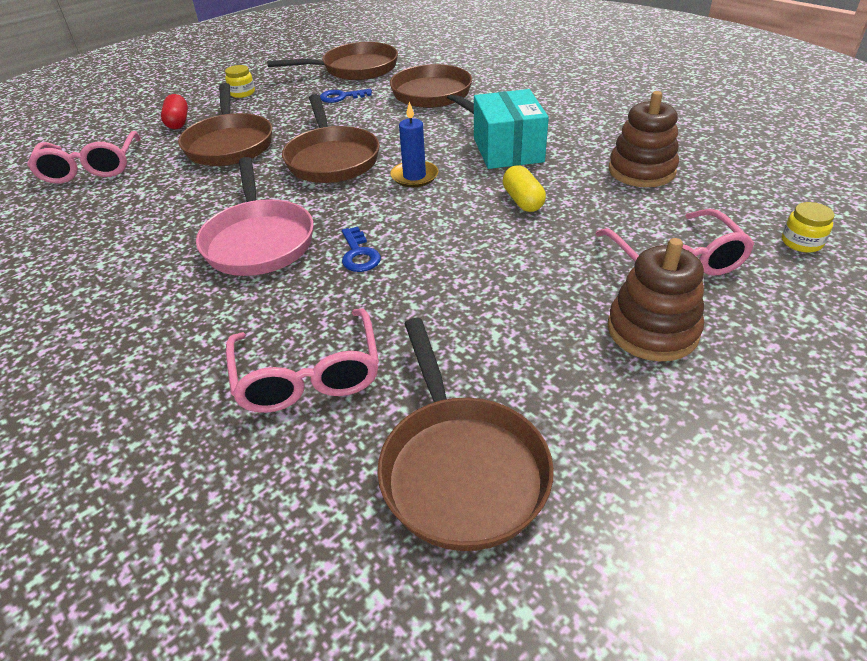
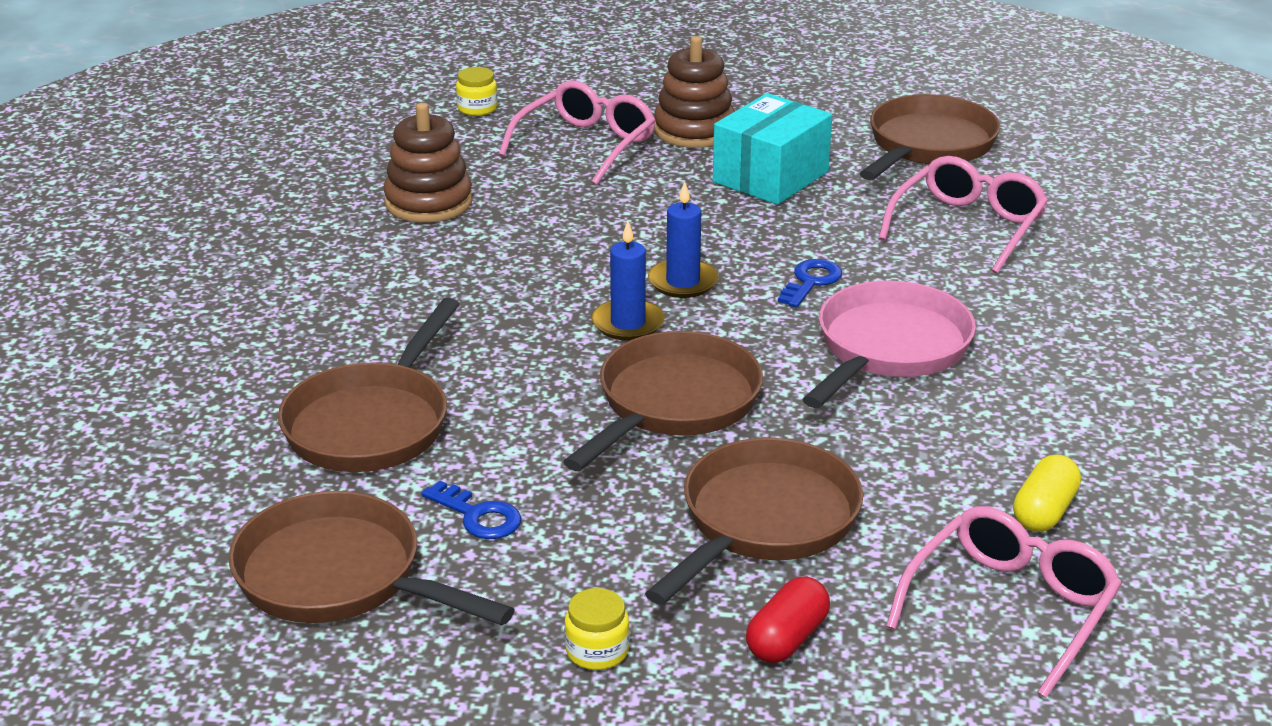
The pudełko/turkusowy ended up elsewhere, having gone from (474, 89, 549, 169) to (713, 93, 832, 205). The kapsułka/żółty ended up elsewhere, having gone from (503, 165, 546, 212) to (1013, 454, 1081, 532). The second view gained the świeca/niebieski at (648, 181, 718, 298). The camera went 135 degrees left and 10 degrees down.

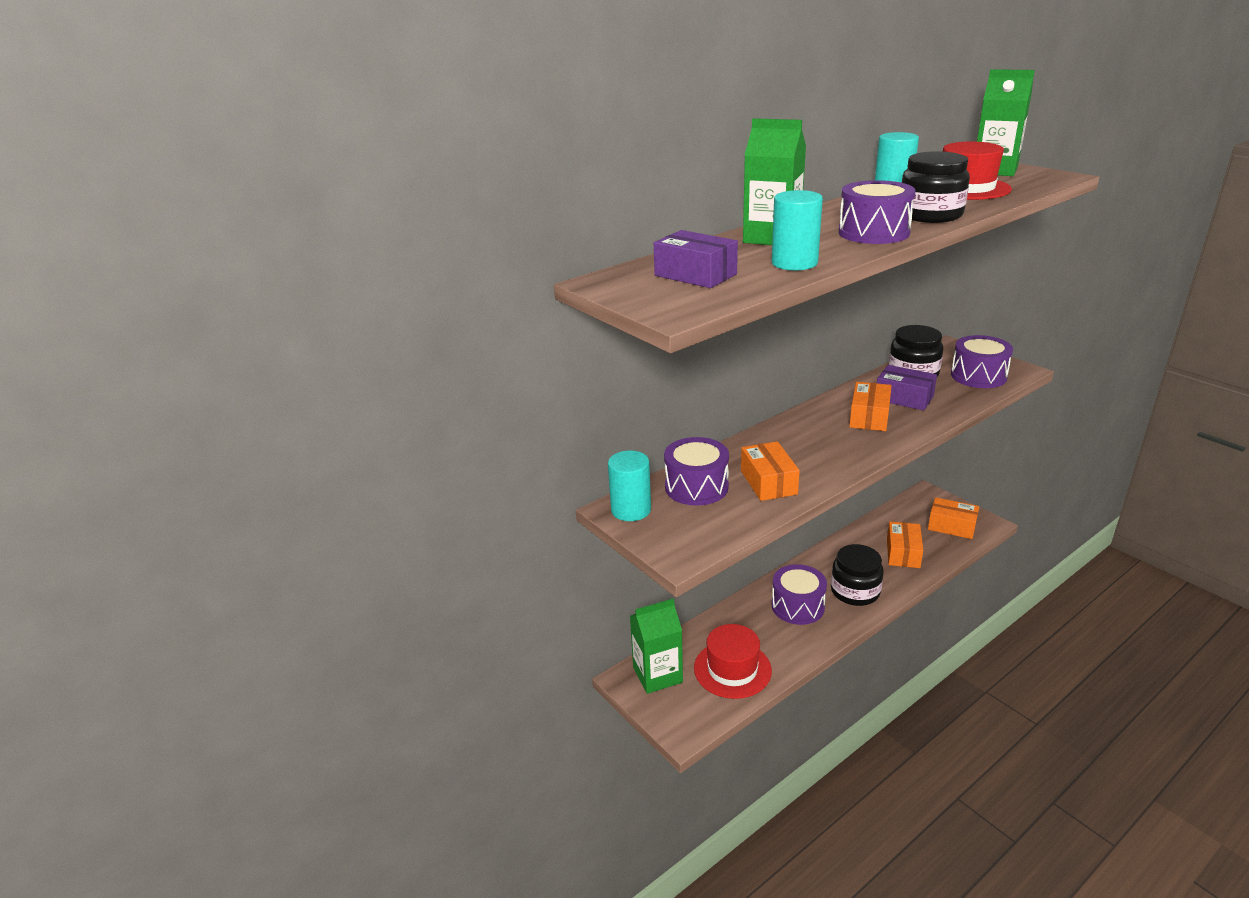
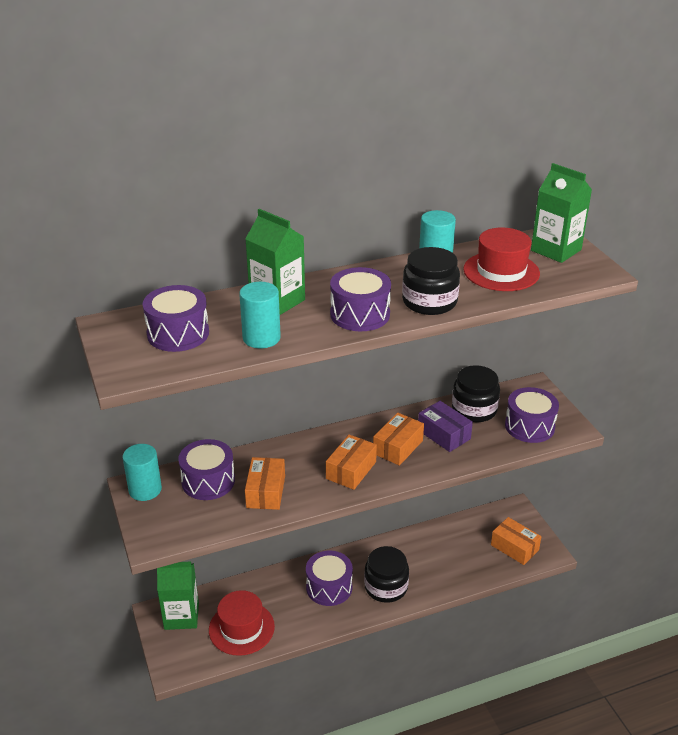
Where the pudełko/fioletowy stood at (654, 230, 738, 288), the bęben/fioletowy came to stand at (143, 285, 209, 352). The pudełko/pomarańczowy ended up elsewhere, having gone from (887, 521, 923, 568) to (326, 435, 377, 490). The camera went 15 degrees right and 5 degrees up.

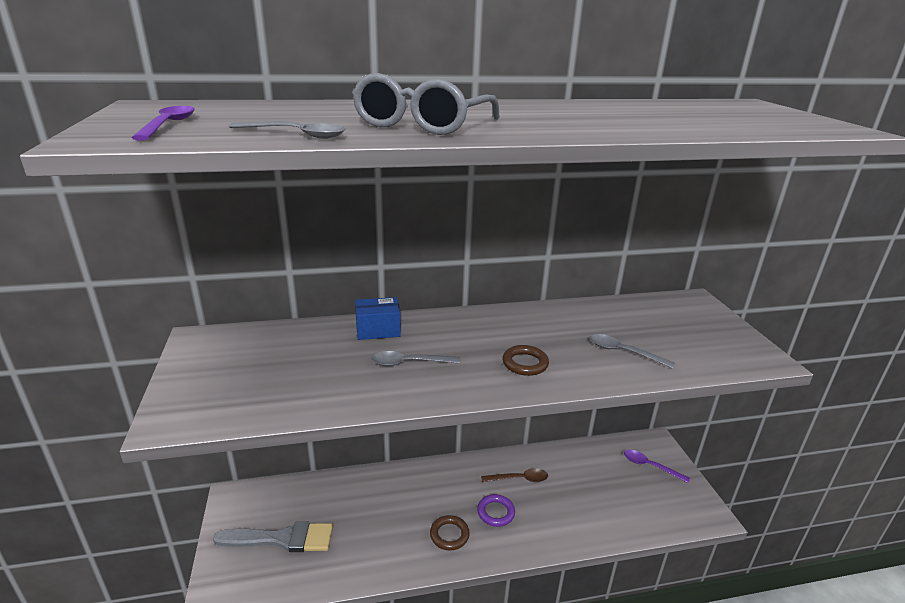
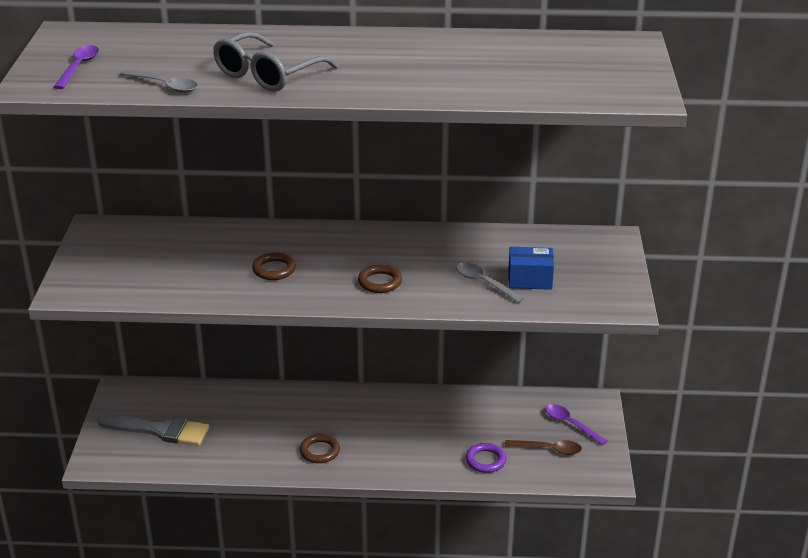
The pudełko/niebieski ended up elsewhere, having gone from (355, 297, 401, 340) to (508, 247, 554, 290). Where the łyżka/szary stood at (371, 351, 461, 366), the pierścień/brązowy came to stand at (252, 252, 296, 280). The łyżka/brązowy ended up elsewhere, having gone from (481, 468, 548, 482) to (505, 440, 582, 455). The pierścień/fioletowy ended up elsewhere, having gone from (477, 494, 515, 527) to (466, 443, 506, 473). The camera went 15 degrees right and 5 degrees up.

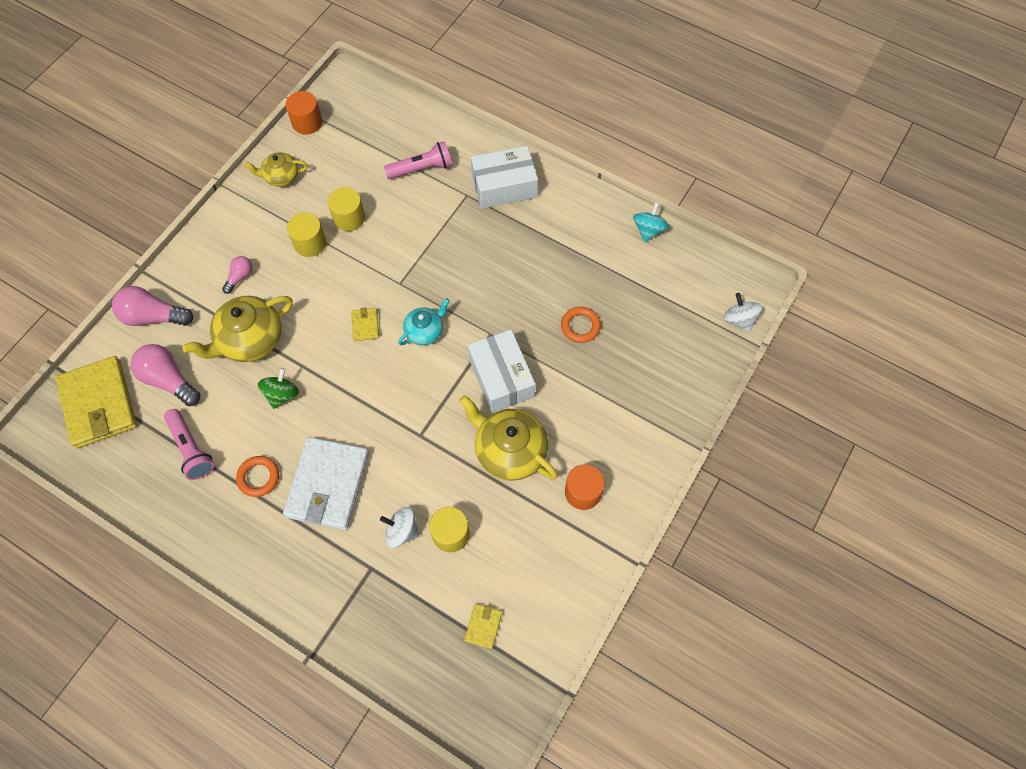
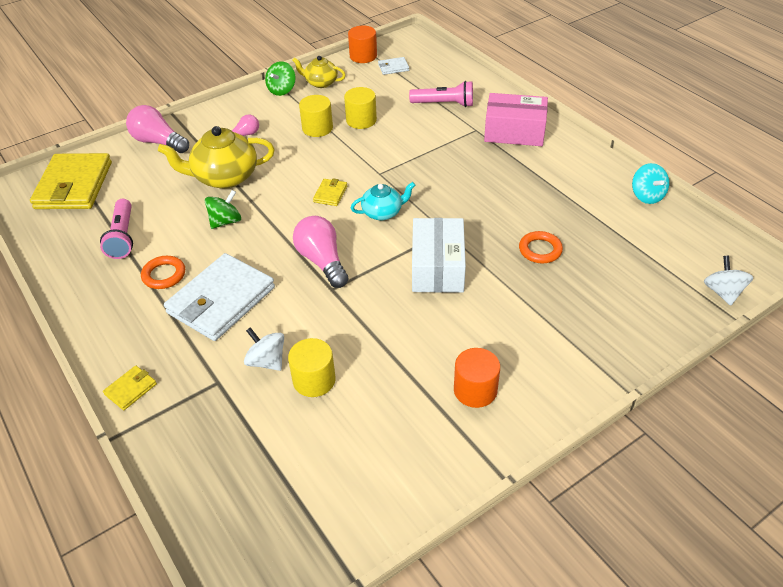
What was the pudełko/biały at (471, 146, 538, 209) turned into the pudełko/różowy at (484, 93, 548, 146). The bączek/turkusowy at (633, 202, 669, 242) ended up facing another way, 120 degrees clockwise from before. The żarówka/różowy ended up elsewhere, having gone from (130, 344, 200, 406) to (293, 216, 348, 288). The second view lost the imbryk/żółty at (459, 395, 558, 481). The portfel/żółty ended up elsewhere, having gone from (464, 604, 502, 649) to (103, 365, 157, 410). The second view gained the portfel/biały at (378, 57, 409, 75). The second view gained the bączek/zielony at (265, 61, 296, 96). The camera went 25 degrees right and 20 degrees down.

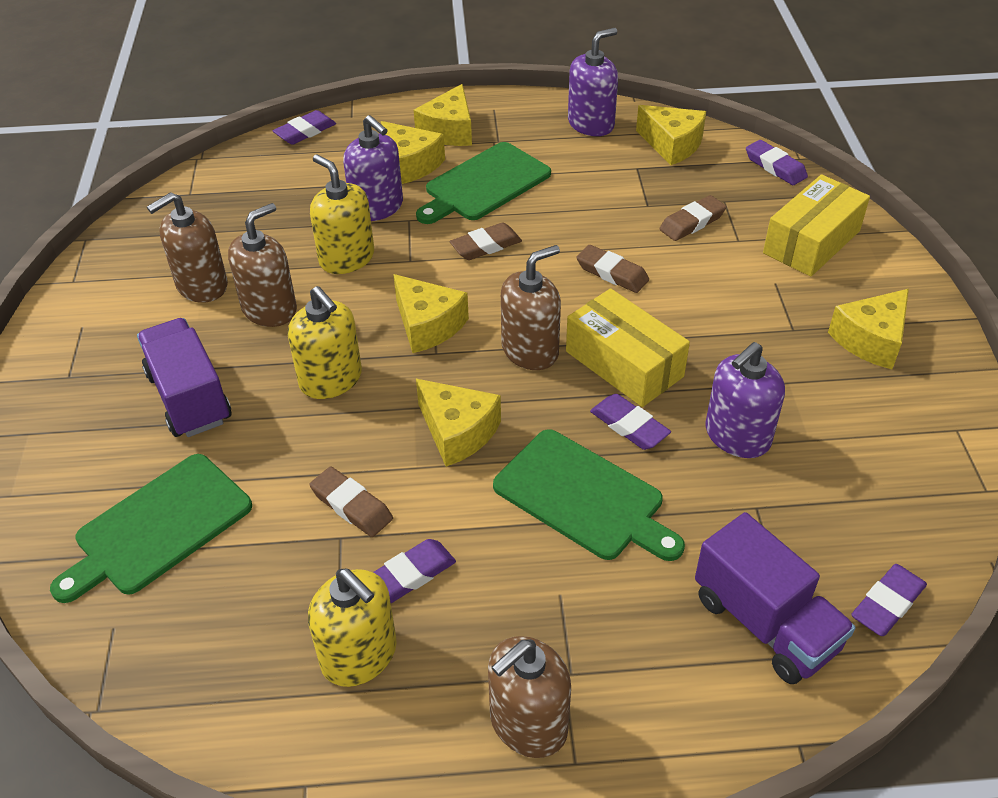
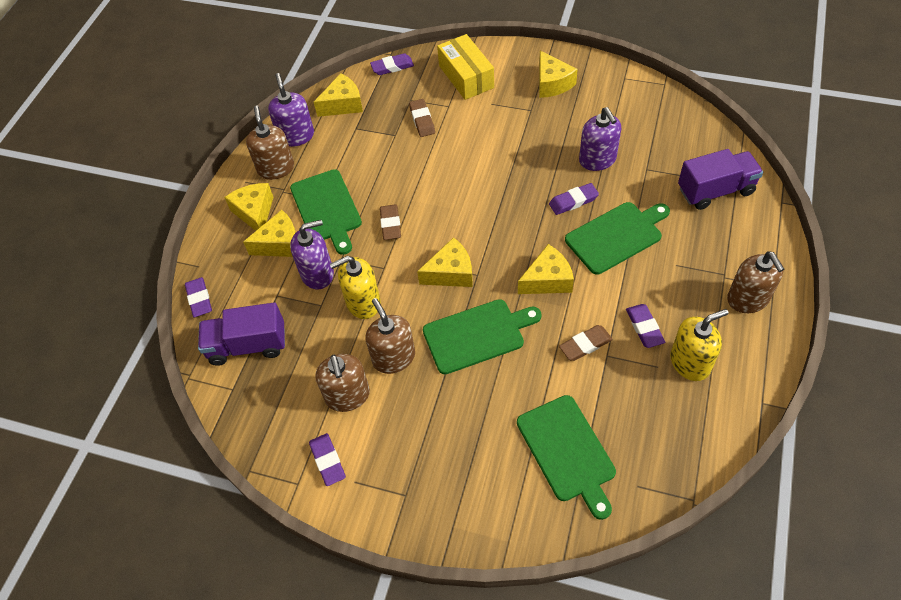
The ser/żółty at (414, 84, 472, 146) ended up facing another way, 150 degrees counterclockwise from before. The dozownik mydła/brązowy ended up elsewhere, having gone from (501, 245, 561, 370) to (246, 106, 294, 180). The second view lost the gumka do mazania/brązowy at (576, 245, 649, 293). Where the dozownik mydła/żółty stood at (288, 286, 362, 399), the deska do krojenia/zielony came to stand at (423, 299, 542, 374). The second view lost the pudełko/żółty at (566, 288, 690, 407). The ciężarówka/fioletowy ended up elsewhere, having gone from (137, 318, 231, 437) to (198, 302, 285, 366). The gumka do mazania/fioletowy ended up elsewhere, having gone from (851, 564, 927, 636) to (309, 433, 346, 486). The camera went 65 degrees left and 10 degrees up.

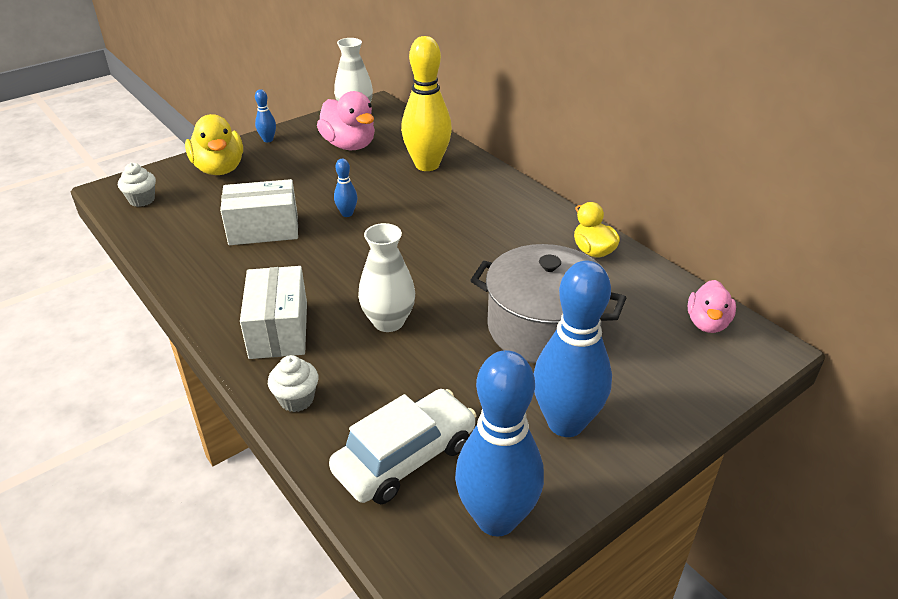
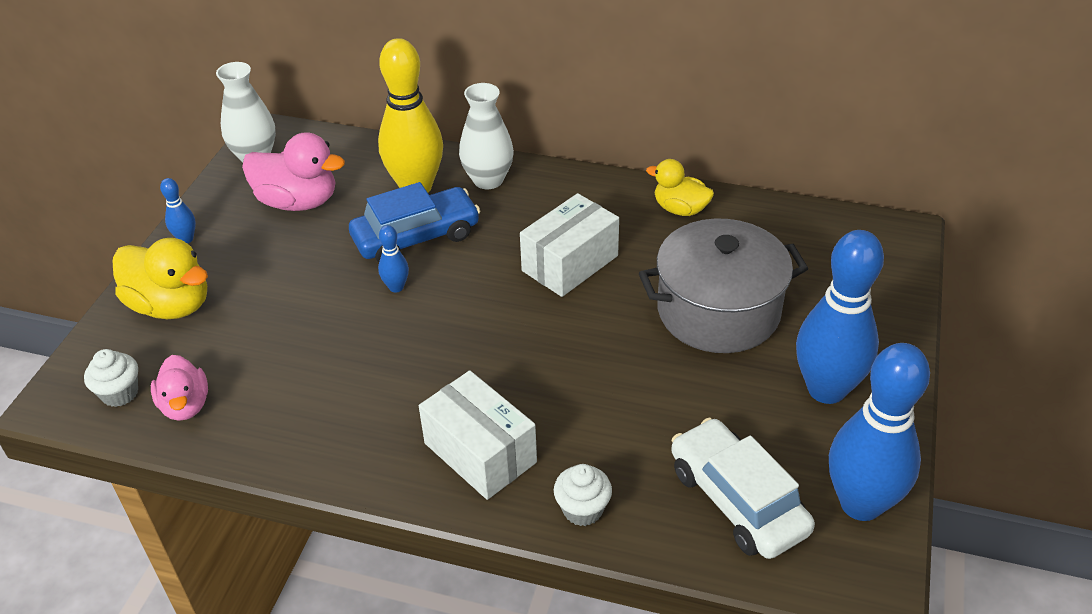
The pudełko/biały ended up elsewhere, having gone from (220, 179, 298, 245) to (520, 193, 619, 297). The wazon/biały ended up elsewhere, having gone from (358, 223, 415, 332) to (459, 83, 514, 189). The kaczka/różowy ended up elsewhere, having gone from (688, 280, 736, 333) to (151, 355, 208, 421). The samochód/biały at (329, 389, 477, 505) ended up facing another way, 45 degrees counterclockwise from before. The second view gained the samochód/niebieski at (349, 182, 480, 262). The camera went 35 degrees left and 5 degrees up.

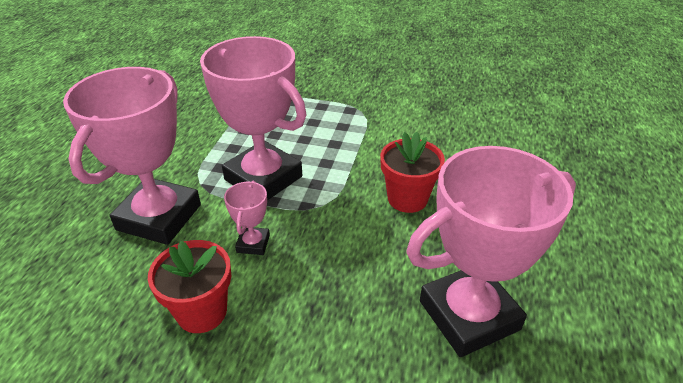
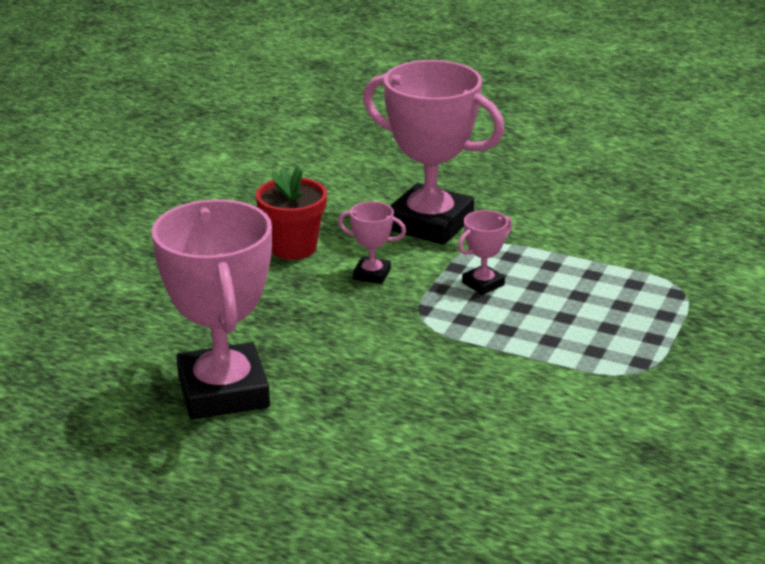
The size of the puchar/różowy at (200, 36, 307, 200) changed by a factor of 0.43. The second view lost the doniczka/czerwony at (380, 132, 445, 213). The camera went 100 degrees right and 10 degrees down.

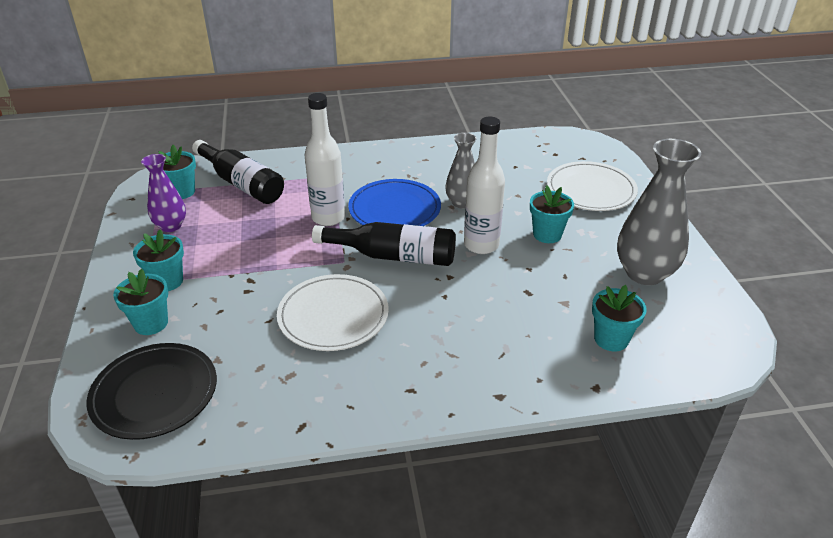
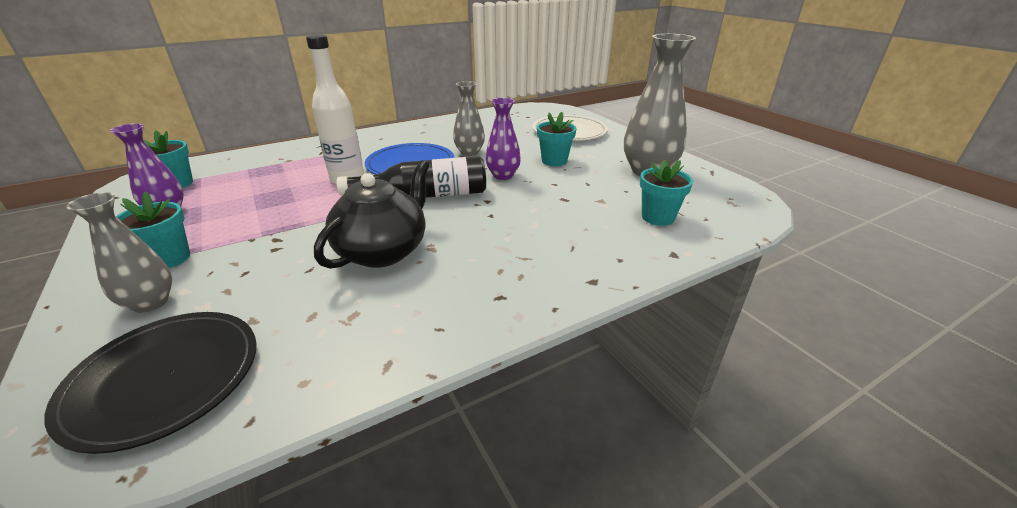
Where the butelka/biały stood at (464, 117, 505, 254), the wazon/fioletowy came to stand at (486, 98, 521, 180). The second view lost the butelka/czarny at (192, 140, 284, 204). Where the doniczka/turkusowy stood at (113, 269, 168, 335), the wazon/szary came to stand at (66, 192, 172, 313). Where the talerz/biały stood at (277, 274, 389, 351), the imbryk/czarny came to stand at (314, 160, 429, 269). The camera went 20 degrees left and 5 degrees down.

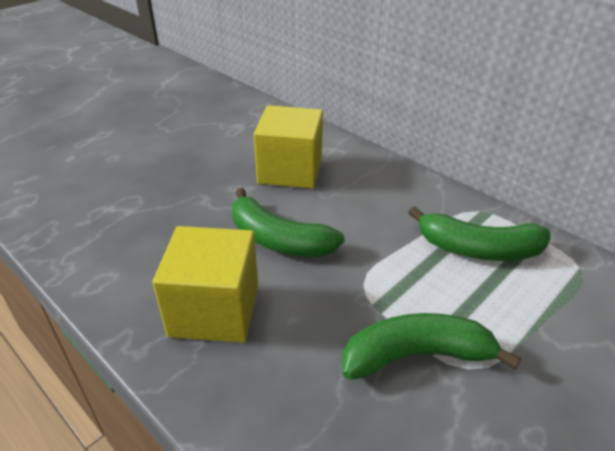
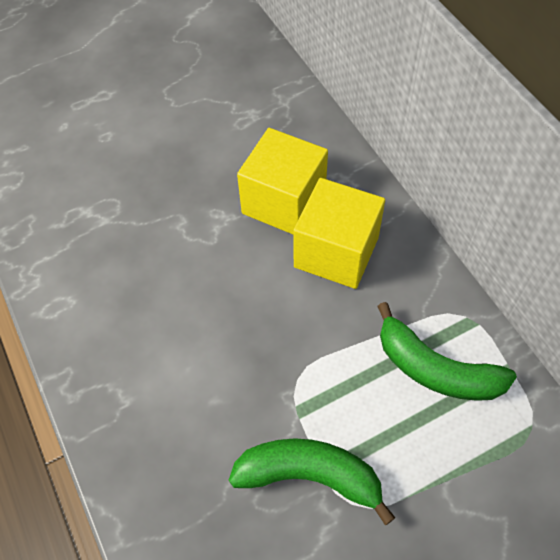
The second view lost the banan/zielony at (232, 188, 345, 257). The sześcian/żółty ended up elsewhere, having gone from (152, 226, 258, 343) to (293, 178, 385, 289). The camera went 20 degrees right and 20 degrees up.

